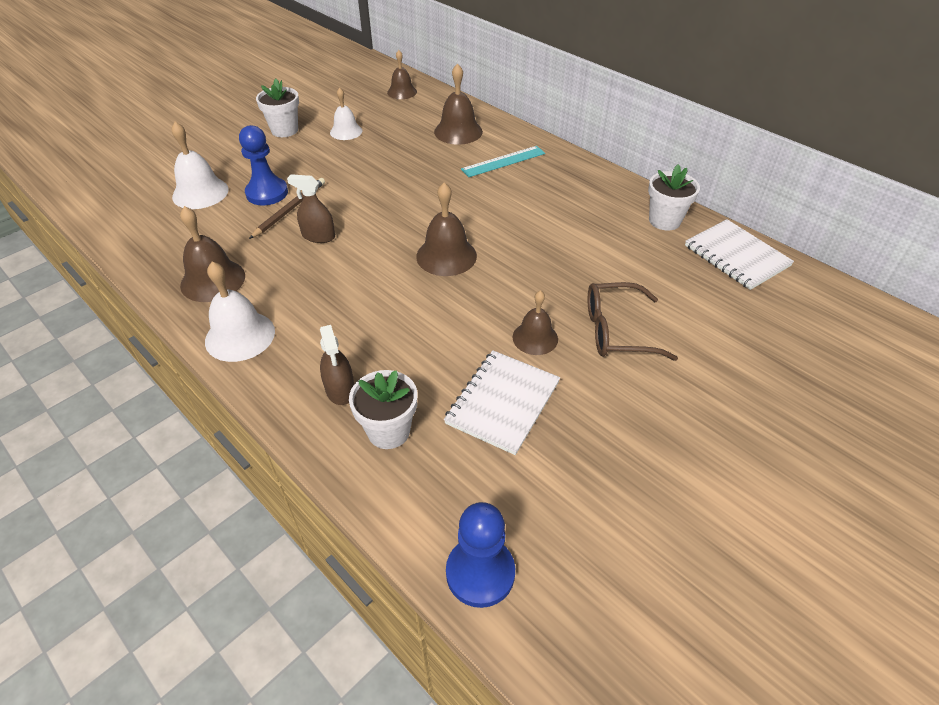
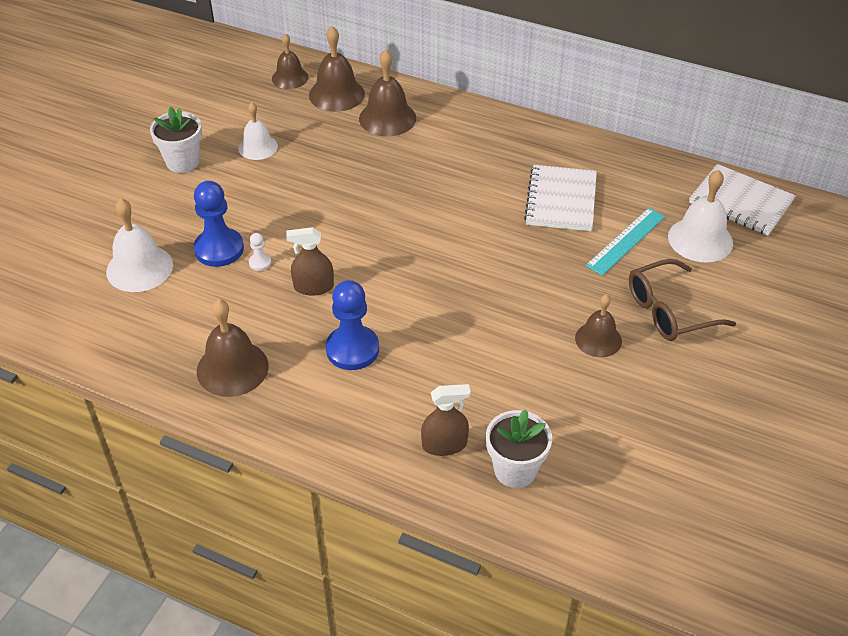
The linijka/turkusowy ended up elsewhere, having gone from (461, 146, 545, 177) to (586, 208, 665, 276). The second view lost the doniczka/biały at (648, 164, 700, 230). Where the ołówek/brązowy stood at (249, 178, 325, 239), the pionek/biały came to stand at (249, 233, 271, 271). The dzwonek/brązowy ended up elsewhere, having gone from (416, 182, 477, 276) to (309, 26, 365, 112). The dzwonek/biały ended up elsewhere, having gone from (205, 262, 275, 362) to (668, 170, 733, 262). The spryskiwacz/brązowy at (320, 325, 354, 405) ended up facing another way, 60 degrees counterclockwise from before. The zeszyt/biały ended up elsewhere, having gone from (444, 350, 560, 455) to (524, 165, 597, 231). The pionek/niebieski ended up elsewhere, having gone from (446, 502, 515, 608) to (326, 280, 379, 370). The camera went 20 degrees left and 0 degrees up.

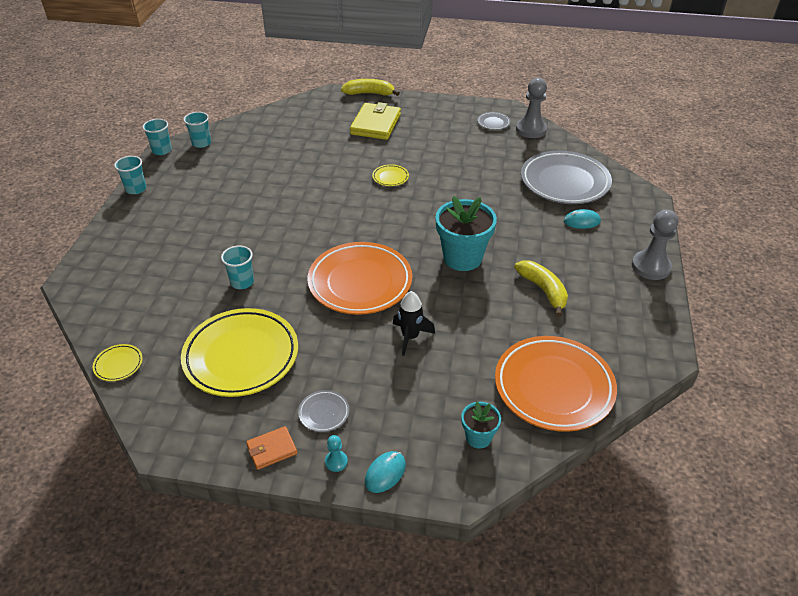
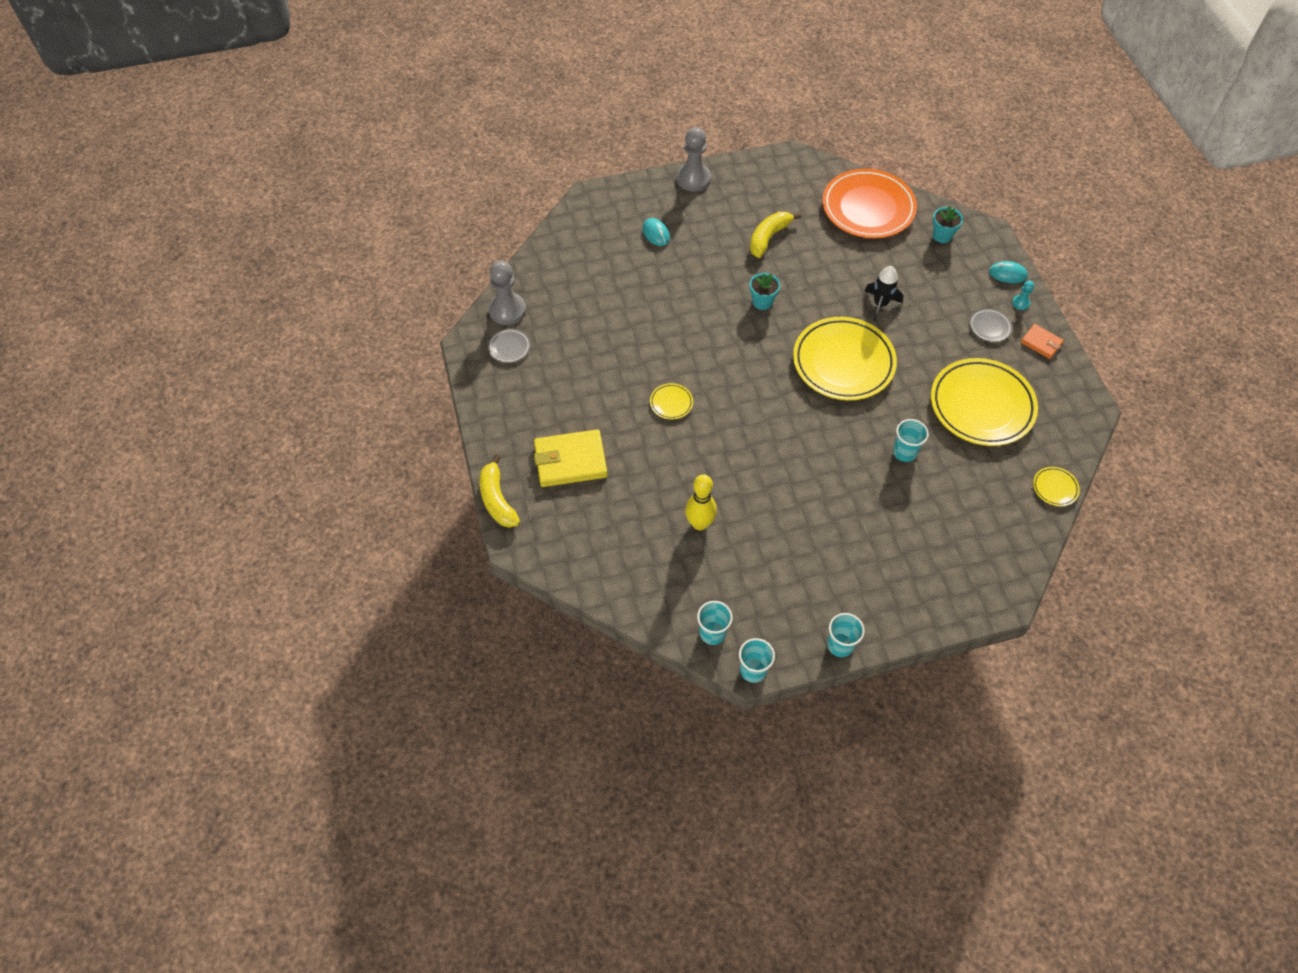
The second view lost the talerz/szary at (521, 151, 612, 204). The size of the doniczka/turkusowy at (435, 196, 497, 271) changed by a factor of 0.52. What was the talerz/pomarańczowy at (307, 242, 412, 315) turned into the talerz/żółty at (793, 317, 897, 400). The second view gained the kręgiel/żółty at (685, 474, 717, 530). The camera went 115 degrees left and 15 degrees up.

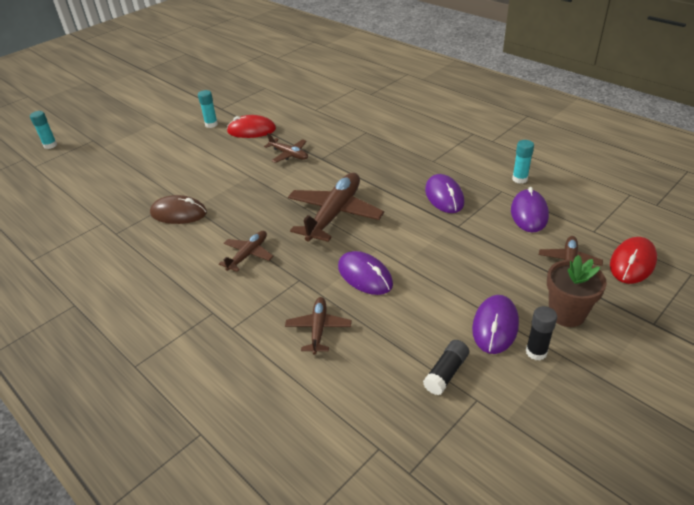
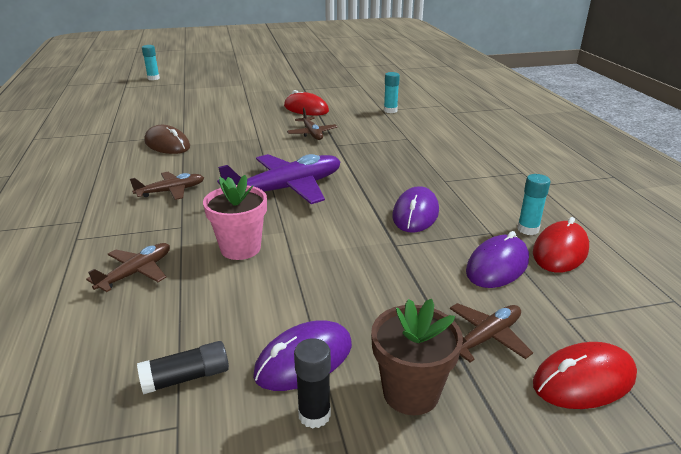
The klej w sztyfcie/turkusowy ended up elsewhere, having gone from (198, 90, 218, 128) to (384, 72, 400, 113). What was the samolot/brązowy at (288, 173, 384, 242) turned into the samolot/fioletowy at (217, 154, 340, 204). Where the myszka/fioletowy stood at (338, 251, 393, 295), the doniczka/różowy came to stand at (203, 175, 267, 260). The second view gained the myszka/czerwony at (533, 217, 589, 273). The camera went 30 degrees right and 10 degrees down.

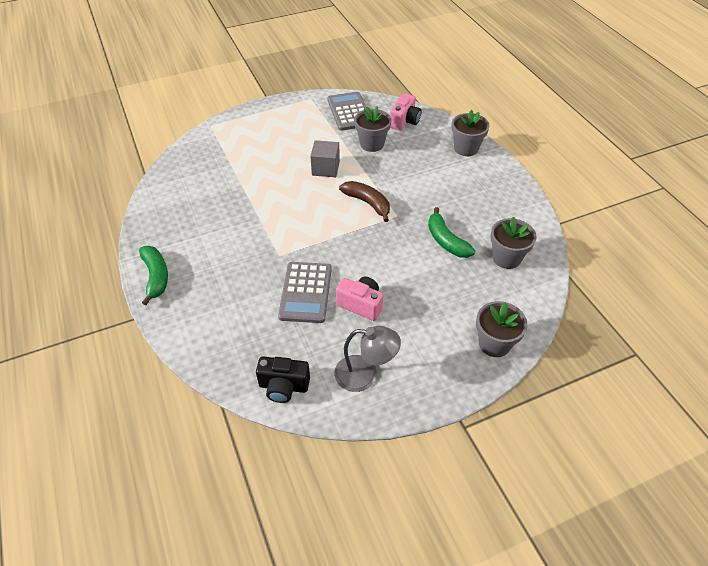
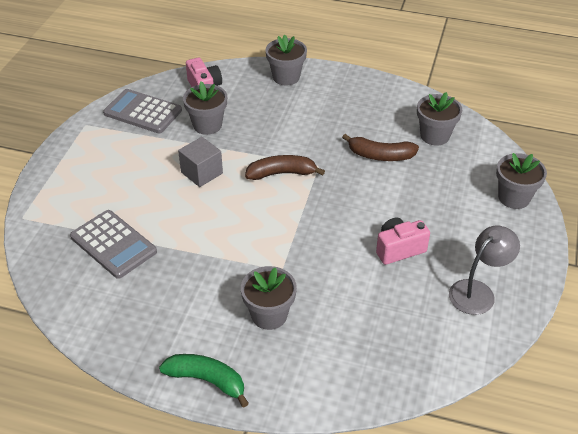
What was the banan/zielony at (428, 207, 475, 258) turned into the banan/brązowy at (342, 134, 419, 161). The kalkulator/szary ended up elsewhere, having gone from (278, 262, 332, 323) to (70, 210, 157, 279). The second view lost the aparat fotograficzny/czarny at (256, 357, 310, 403). The second view gained the doniczka/szary at (241, 266, 297, 330). The camera went 50 degrees left and 5 degrees down.

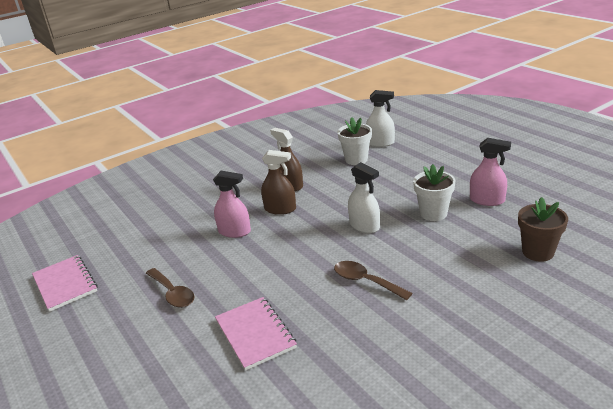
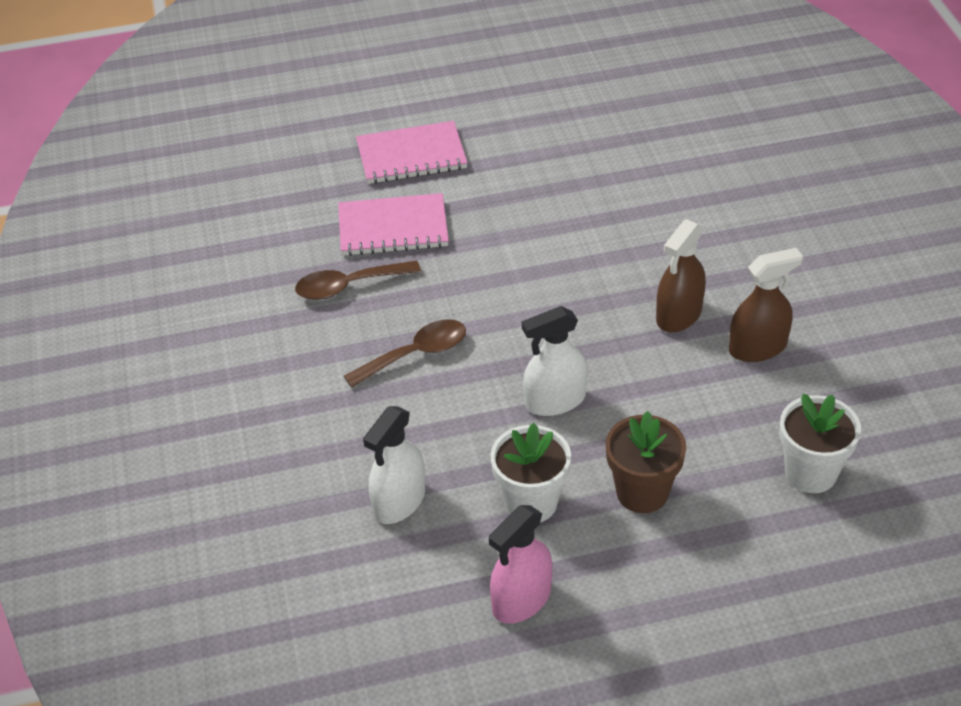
The spryskiwacz/biały ended up elsewhere, having gone from (366, 90, 395, 147) to (363, 406, 425, 524). The second view lost the spryskiwacz/różowy at (213, 171, 251, 238). The doniczka/brązowy ended up elsewhere, having gone from (518, 197, 568, 262) to (606, 411, 686, 513). The zeszyt/różowy ended up elsewhere, having gone from (32, 255, 98, 312) to (356, 121, 468, 184). The łyżka/brązowy ended up elsewhere, having gone from (146, 268, 195, 308) to (295, 261, 421, 300). The camera went 110 degrees right and 15 degrees up.

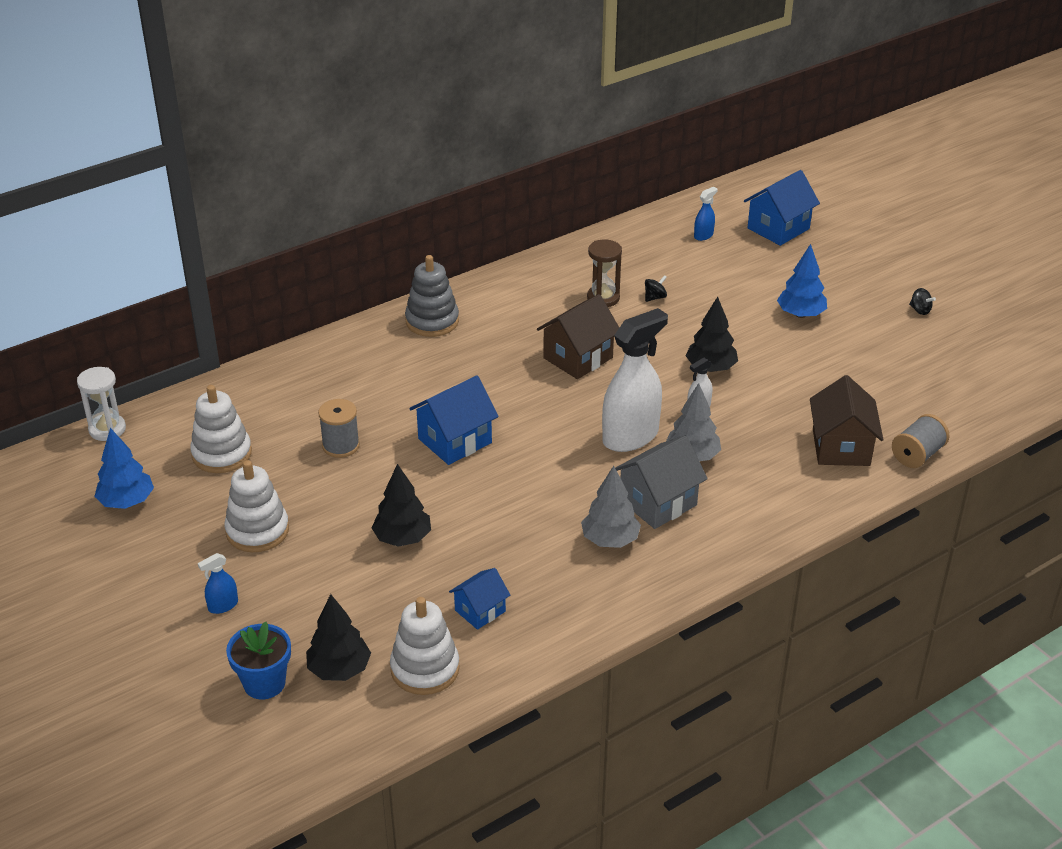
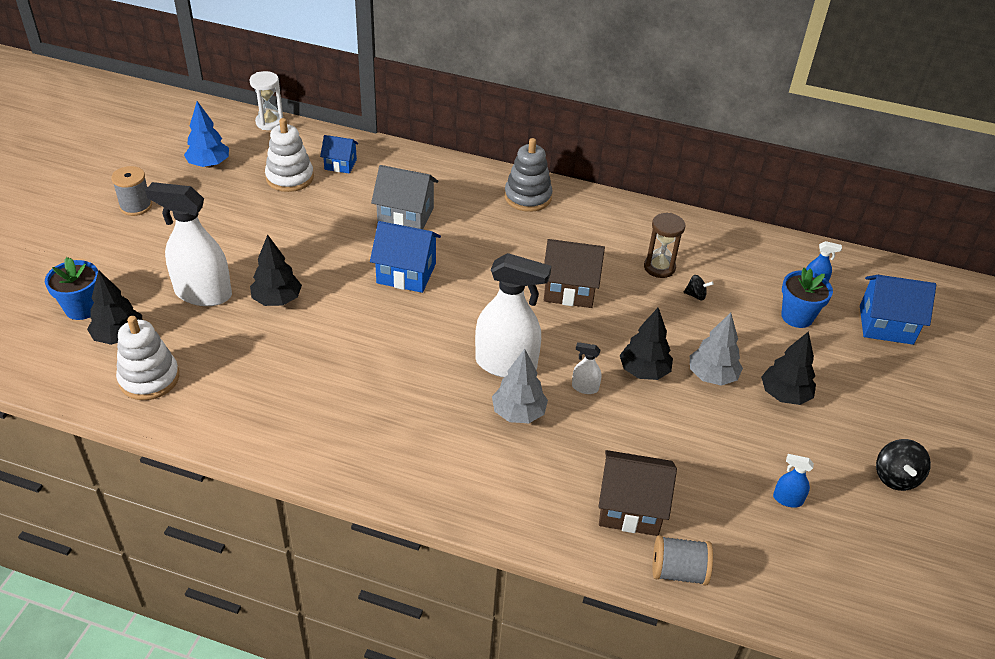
What was the drzewko/niebieski at (777, 244, 827, 318) turned into the drzewko/czarny at (761, 331, 816, 405). The size of the bączek/czarny at (909, 288, 936, 315) changed by a factor of 1.66. The domek/brązowy at (810, 375, 883, 466) ended up facing another way, 45 degrees clockwise from before. The szpulka/szary ended up elsewhere, having gone from (318, 399, 360, 458) to (111, 166, 152, 216). The domek/szary ended up elsewhere, having gone from (615, 436, 708, 529) to (371, 165, 438, 229). The second view lost the zabawka nakładanka/biały at (225, 460, 289, 552). The drzewko/szary ended up elsewhere, having gone from (581, 466, 641, 548) to (690, 312, 743, 386). The spryskiwacz/niebieski ended up elsewhere, having gone from (198, 553, 238, 614) to (773, 454, 814, 507). The domek/niebieski ended up elsewhere, having gone from (449, 568, 510, 630) to (320, 135, 358, 174). The second view gained the spryskiwacz/biały at (145, 182, 232, 306). The second view gained the doniczka/niebieski at (781, 268, 833, 328). The camera went 50 degrees right and 5 degrees up.

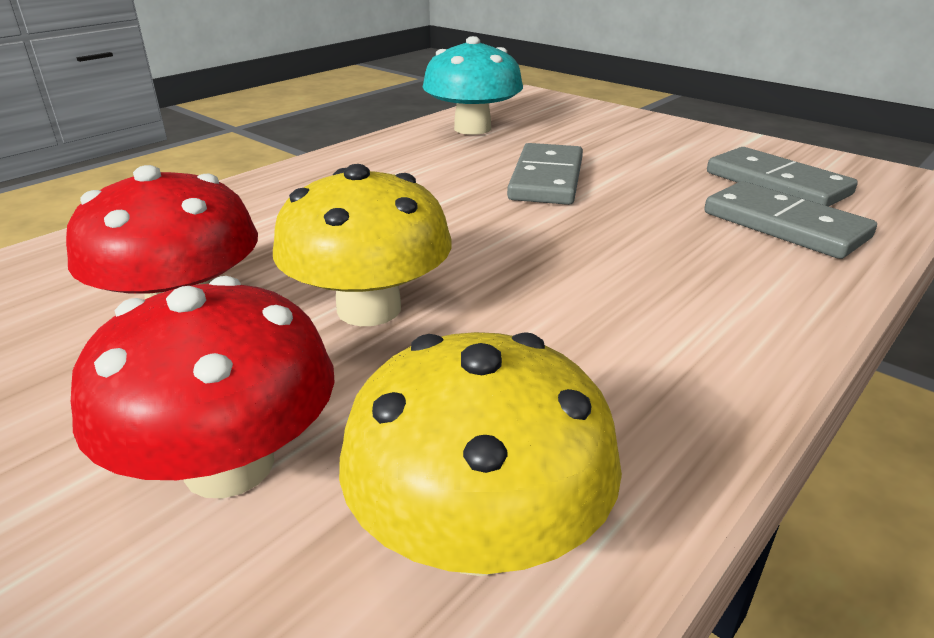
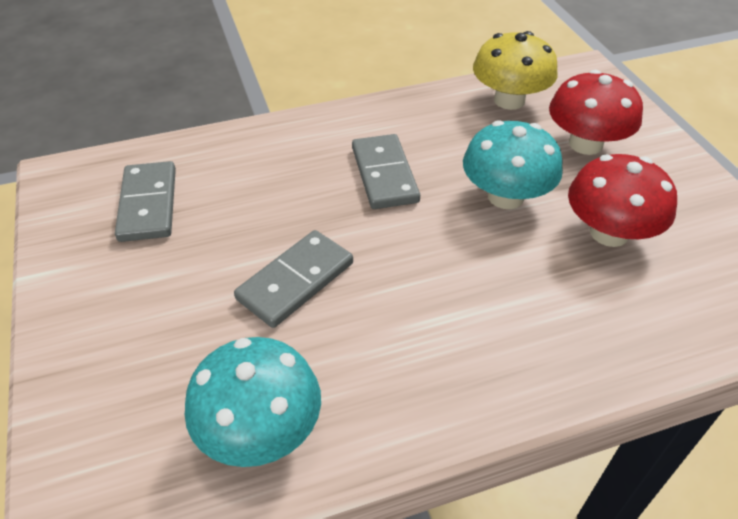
What was the grzyb/żółty at (273, 164, 452, 326) turned into the grzyb/turkusowy at (463, 120, 563, 209). The kostka domina/szary ended up elsewhere, having gone from (704, 181, 877, 259) to (352, 134, 420, 209). The camera went 150 degrees left and 15 degrees up.

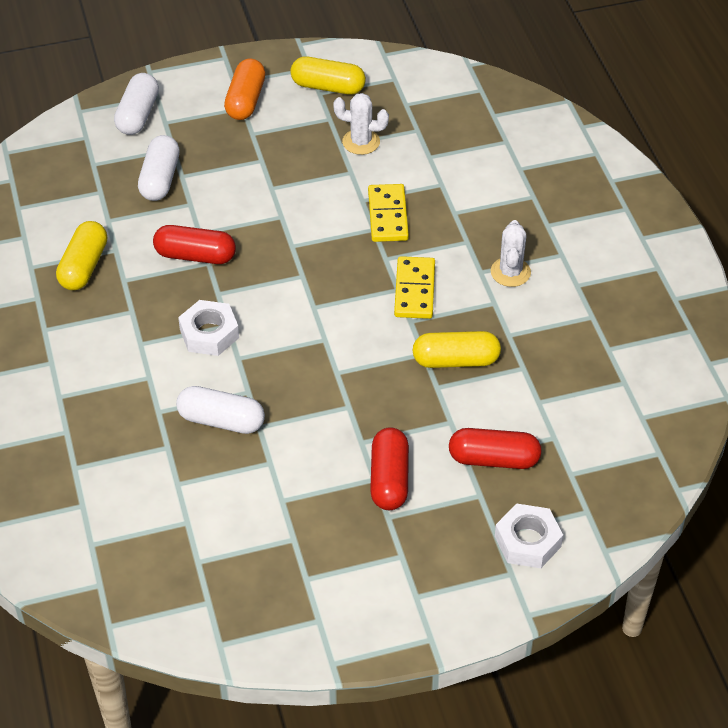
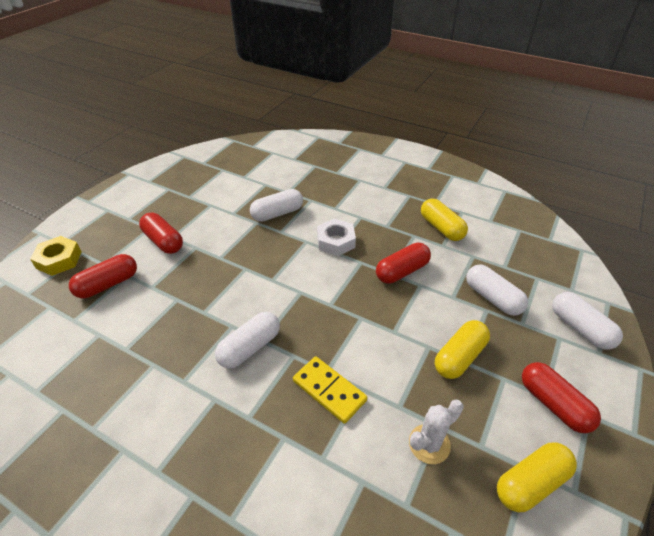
What was the kapsułka/pomarańczowy at (224, 59, 265, 120) turned into the kapsułka/czerwony at (522, 362, 601, 433). The second view lost the kaktus/biały at (491, 220, 531, 287). Where the kostka domina/żółty stood at (394, 256, 435, 319), the kapsułka/biały came to stand at (215, 312, 280, 369). The kapsułka/żółty ended up elsewhere, having gone from (413, 331, 501, 368) to (435, 320, 490, 379). What was the nakrętka/biały at (495, 503, 563, 568) turned into the nakrętka/żółty at (30, 236, 82, 276). The camera went 135 degrees right and 5 degrees down.

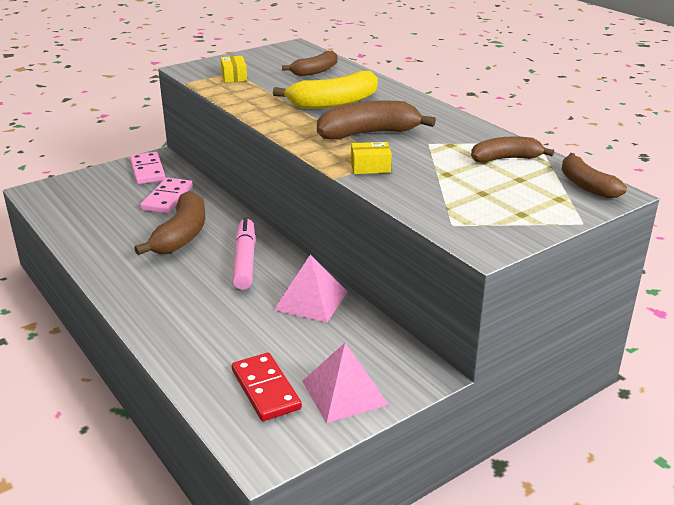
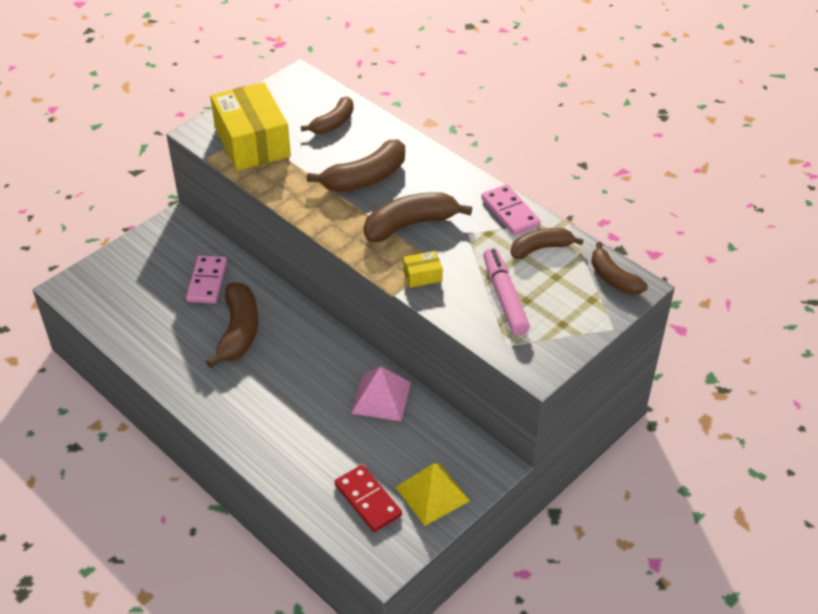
The size of the pudełko/żółty at (221, 56, 247, 83) changed by a factor of 2.45. What was the banan/żółty at (273, 71, 378, 109) turned into the banan/brązowy at (307, 140, 405, 192). The kostka domina/różowy ended up elsewhere, having gone from (130, 152, 166, 184) to (481, 184, 541, 235). The flamaster/różowy ended up elsewhere, having gone from (232, 218, 256, 290) to (483, 248, 530, 335). What was the piramida/różowy at (302, 343, 389, 423) turned into the piramida/żółty at (395, 463, 470, 526). The camera went 10 degrees left and 15 degrees up.

